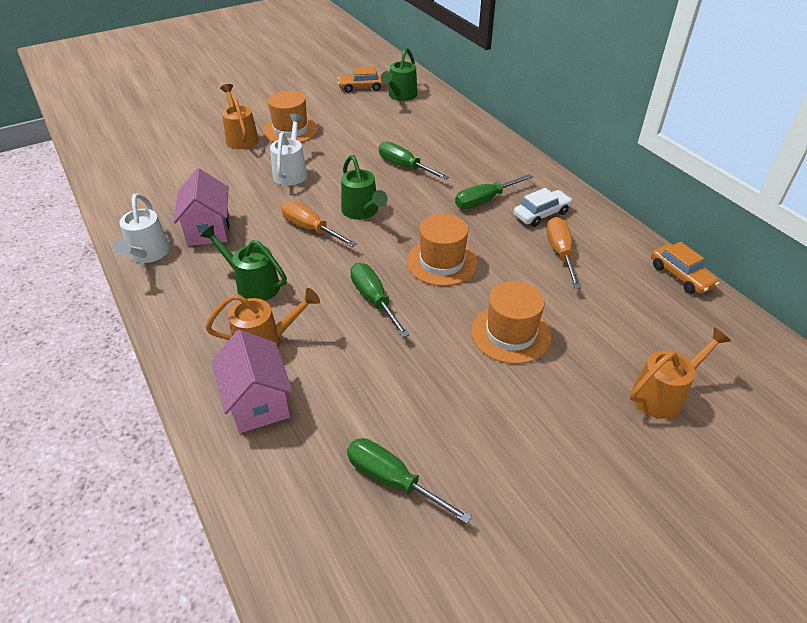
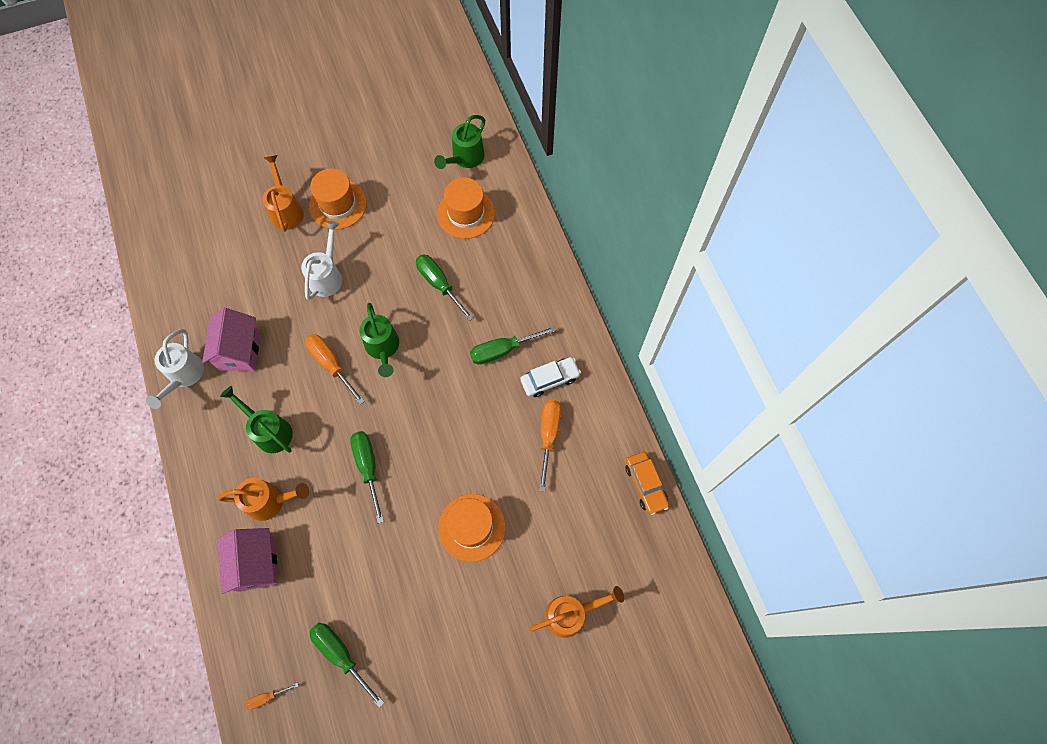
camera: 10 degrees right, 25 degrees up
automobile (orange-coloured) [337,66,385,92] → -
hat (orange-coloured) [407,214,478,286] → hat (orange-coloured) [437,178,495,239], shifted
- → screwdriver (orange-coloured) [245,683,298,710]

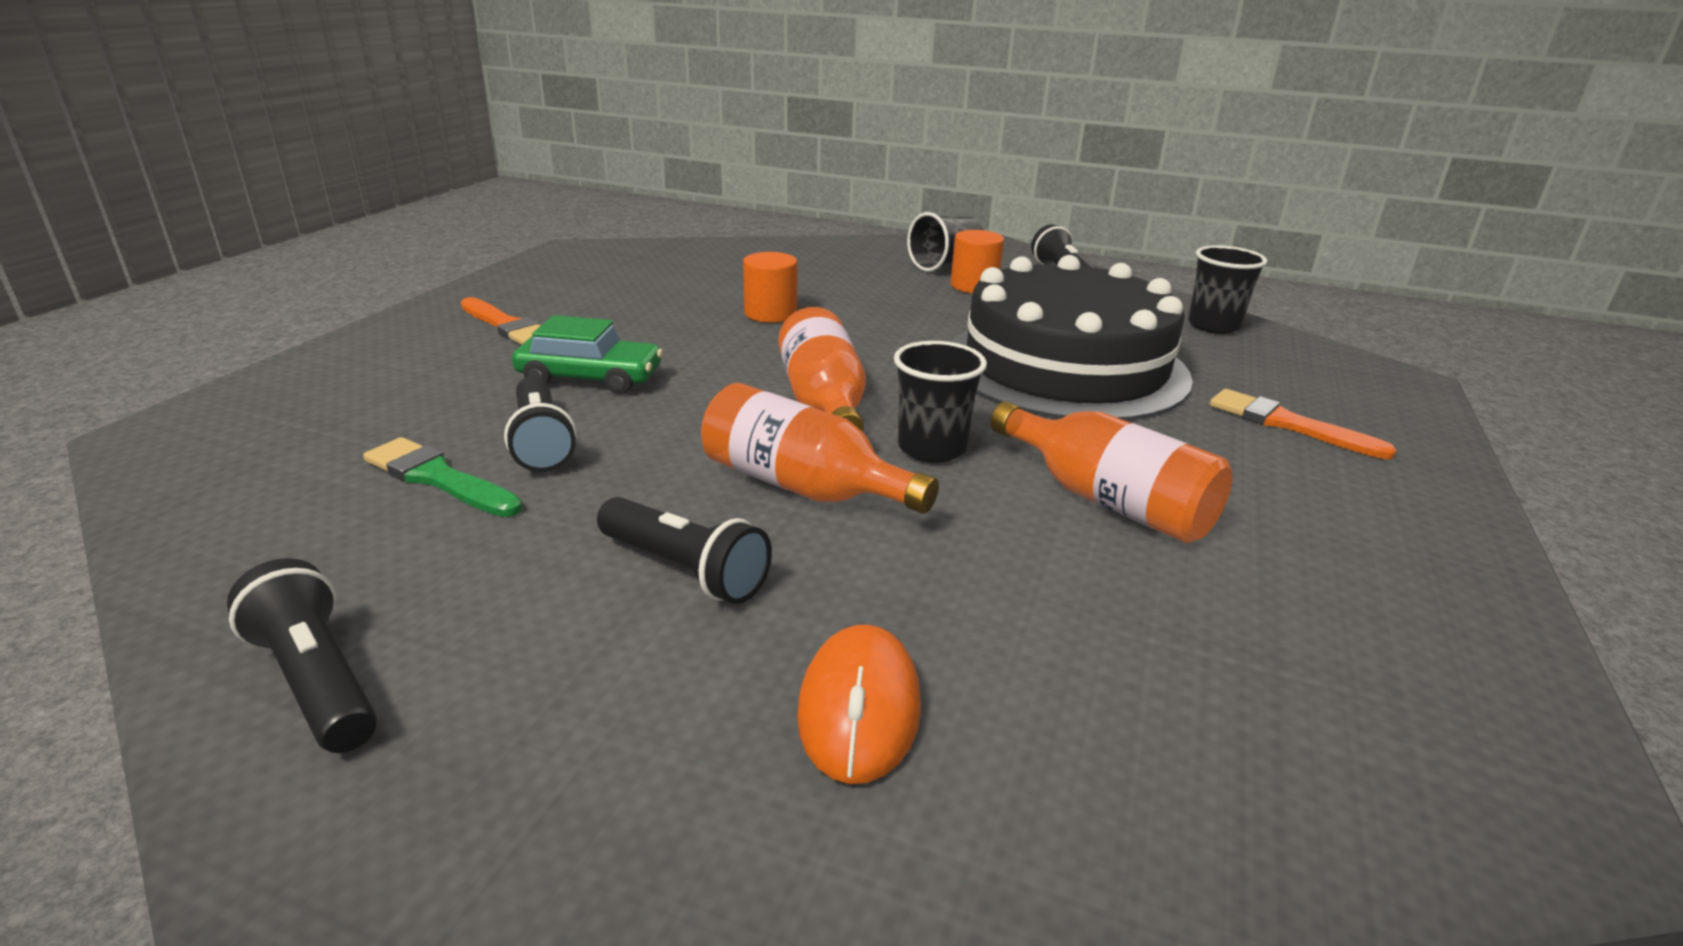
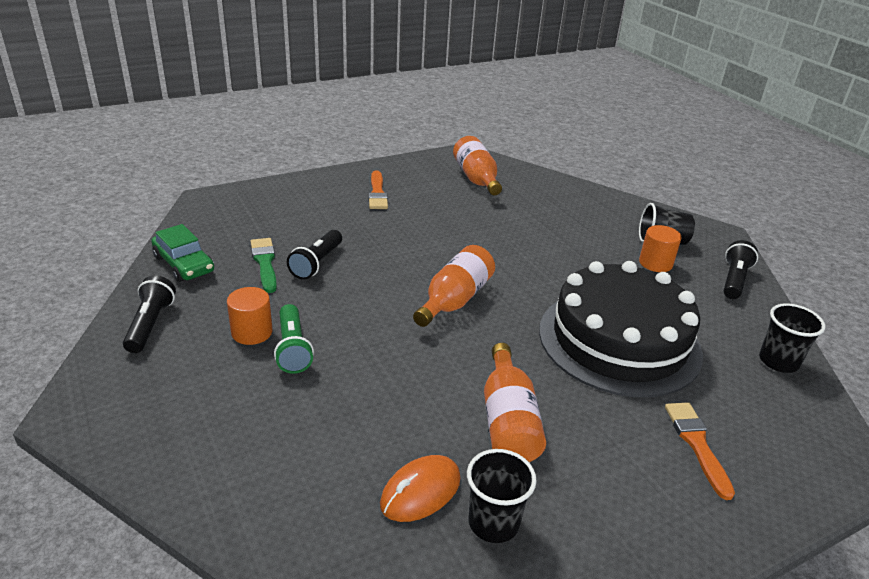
camera: 40 degrees right, 5 degrees up
cylinder shape (orange-coloured) [743,252,798,323] → cylinder shape (orange-coloured) [227,287,273,345], shifted
automobile (emerald) [512,315,663,394] → automobile (emerald) [151,224,214,282], shifted
beaker (black) [894,341,987,462] → beaker (black) [467,449,537,543], shifted
bottle (orange-coloured) [701,383,939,514] → bottle (orange-coloured) [453,136,502,195], shifted
flashlight (black) [597,497,772,604] → flashlight (emerald) [274,304,314,374]
mouse (orange-coloured) [797,625,921,784] → mouse (orange-coloured) [380,455,460,522], shifted

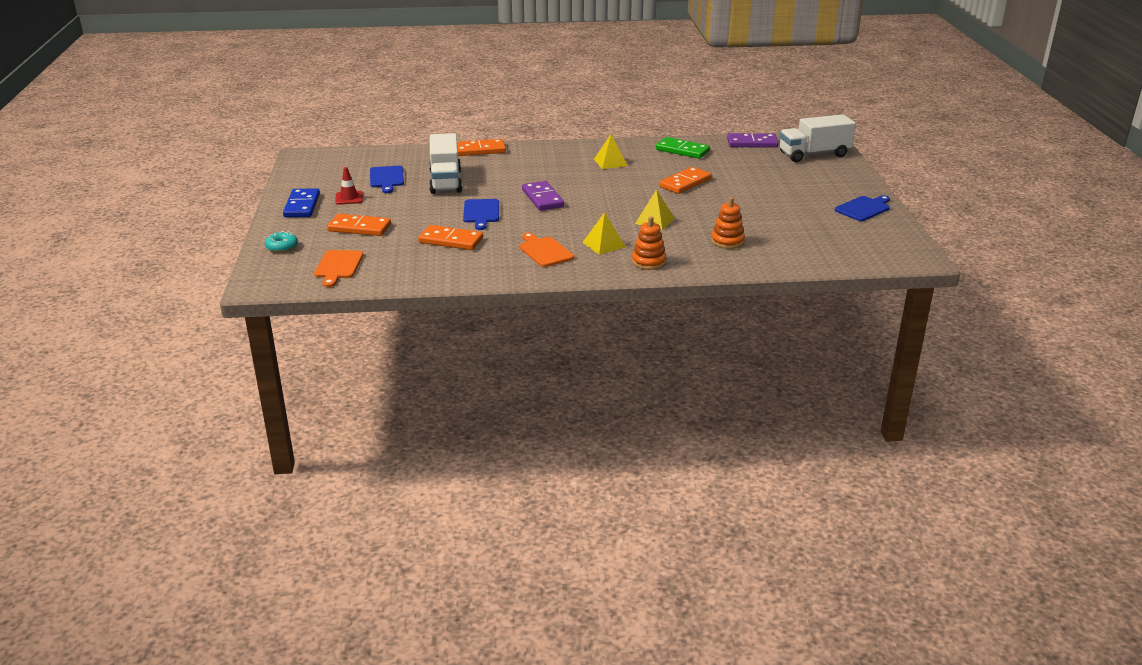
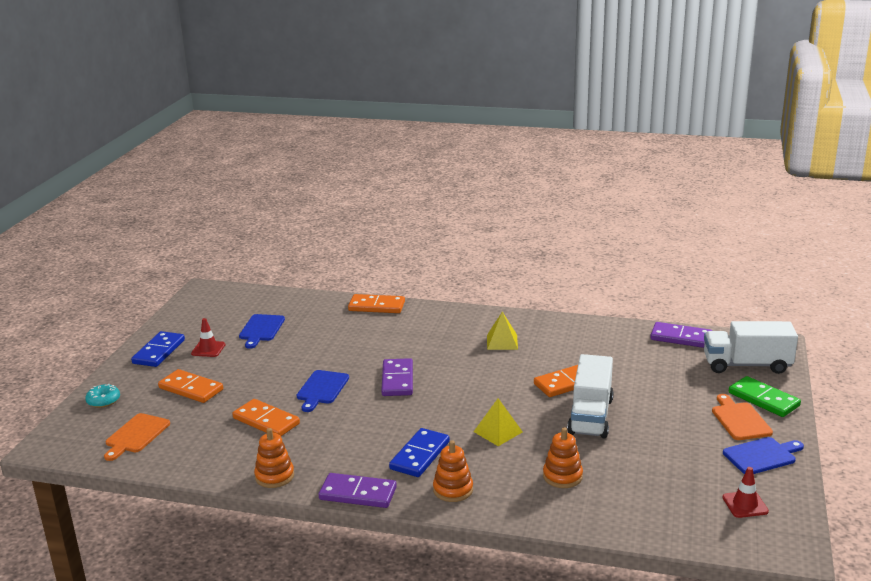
camera: 20 degrees right, 5 degrees down
lorry (white) [429,133,462,194] → lorry (white) [567,354,613,438], shifted
domino (emerald) [656,137,710,159] → domino (emerald) [729,376,801,417], shifted
pyramid (yellow) [582,212,625,255] → domino (royal blue) [389,428,450,477]
chopping board (orange-coloured) [519,233,574,267] → chopping board (orange-coloured) [712,394,773,440], shifted
- → stacking rings (orange-coloured) [254,428,294,488]
- → road cone (crimson) [722,467,769,518]
- → domino (purple) [319,473,397,508]

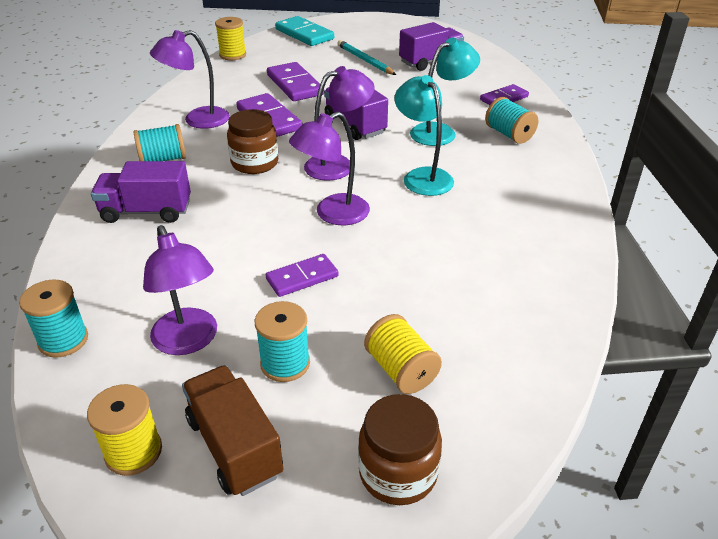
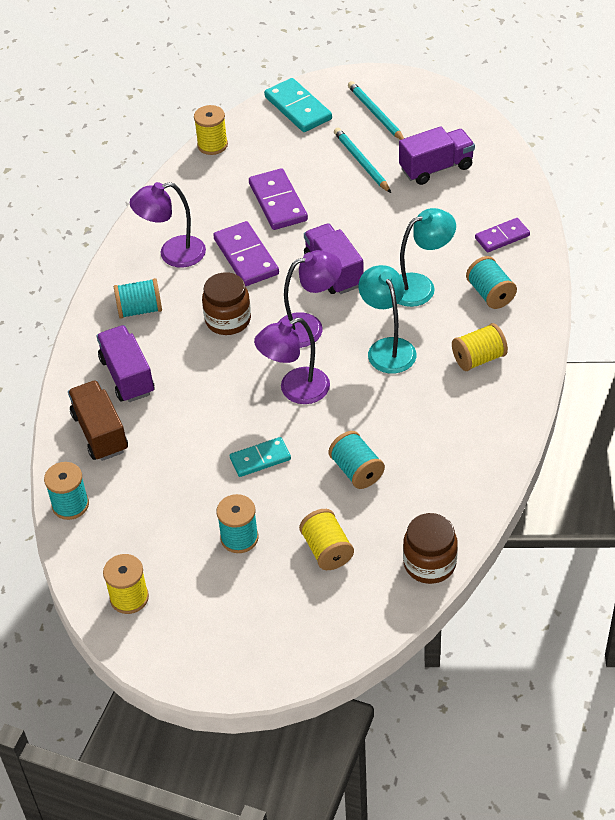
camera: 10 degrees right, 10 degrees up
lorry (purple) [91,161,191,223] → lorry (purple) [96,325,155,402], 60 degrees clockwise
desk lamp (purple) [143,225,217,355] → -
domino (purple) [266,254,339,297] → domino (teal) [230,437,291,477]
lorry (dark brown) [182,365,283,496] → lorry (dark brown) [68,380,128,461], shifted
preserve jar (dark brown) [358,394,442,505] → preserve jar (dark brown) [403,513,458,584], shifted
- → pencil (teal) [348,81,404,140]
- → bobbin (yellow) [452,323,508,371]
- → bobbin (teal) [328,431,385,489]

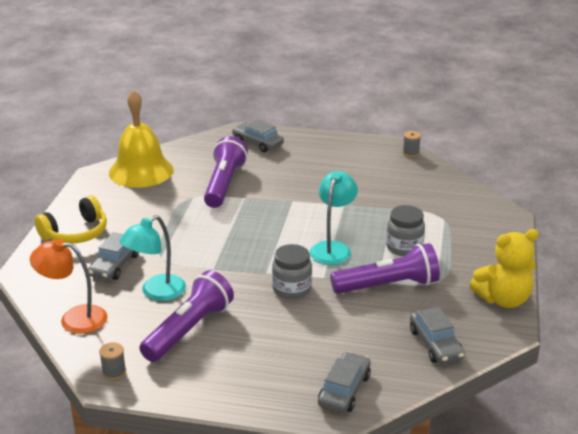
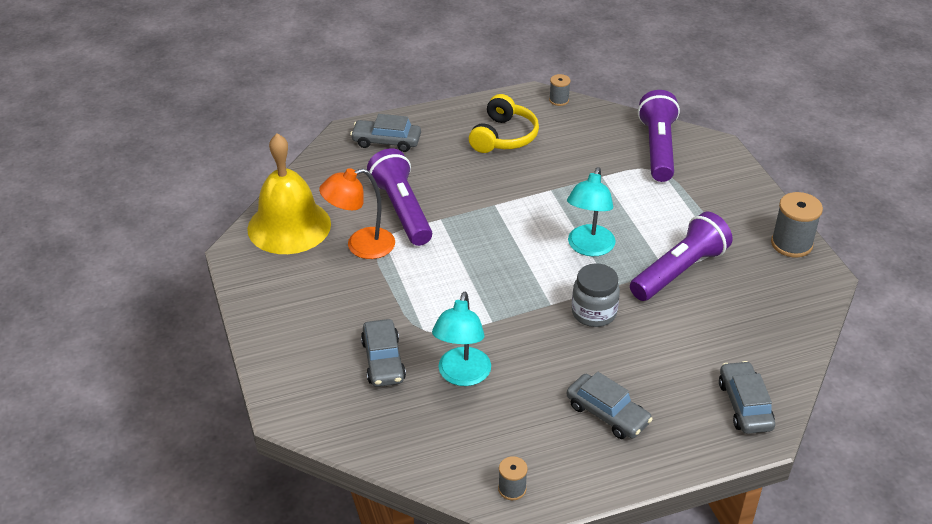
camera: 30 degrees left, 10 degrees up
desk lamp (teal) [310,171,358,265] → desk lamp (teal) [567,167,616,256], 150 degrees counterclockwise
headset (yellow) [34,196,107,244] → headset (yellow) [469,94,539,153], shifted
preserve jar (grey) [386,205,425,256] → -
teddy (yellow) [469,229,539,308] → bobbin (grey) [771,192,823,258]
desk lamp (orange-coloured) [30,239,107,334] → desk lamp (orange-coloured) [319,168,395,259], shifted
flashlight (purple) [139,270,234,362] → flashlight (purple) [638,90,680,182], shifted
automobile (grey) [410,307,465,364] → automobile (grey) [567,372,653,439], shifted

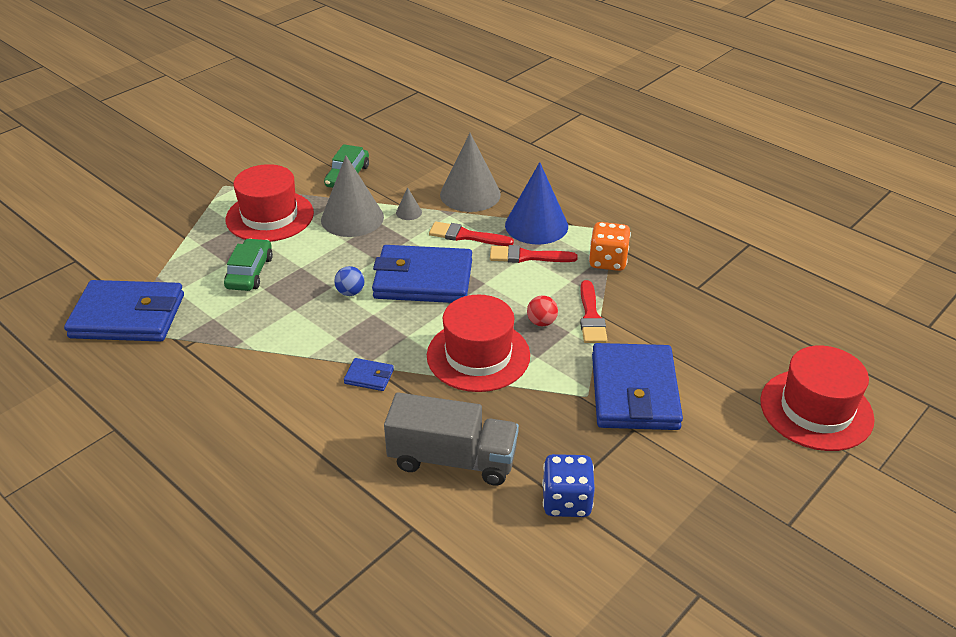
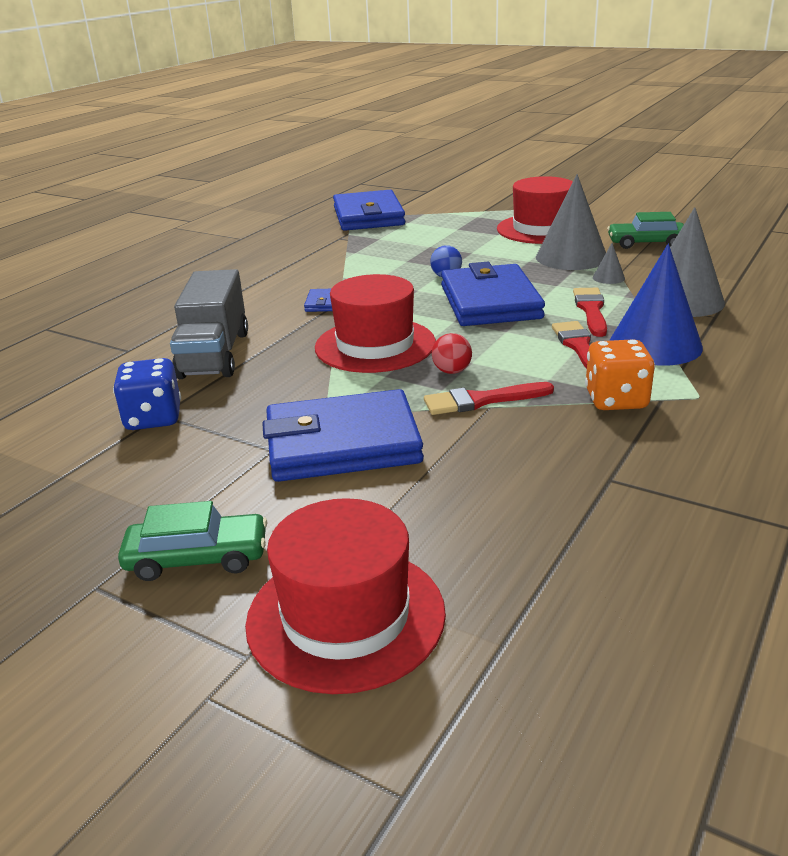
camera: 80 degrees right, 10 degrees down
automobile (emerald) [224,238,273,291] → automobile (emerald) [118,501,267,581], shifted

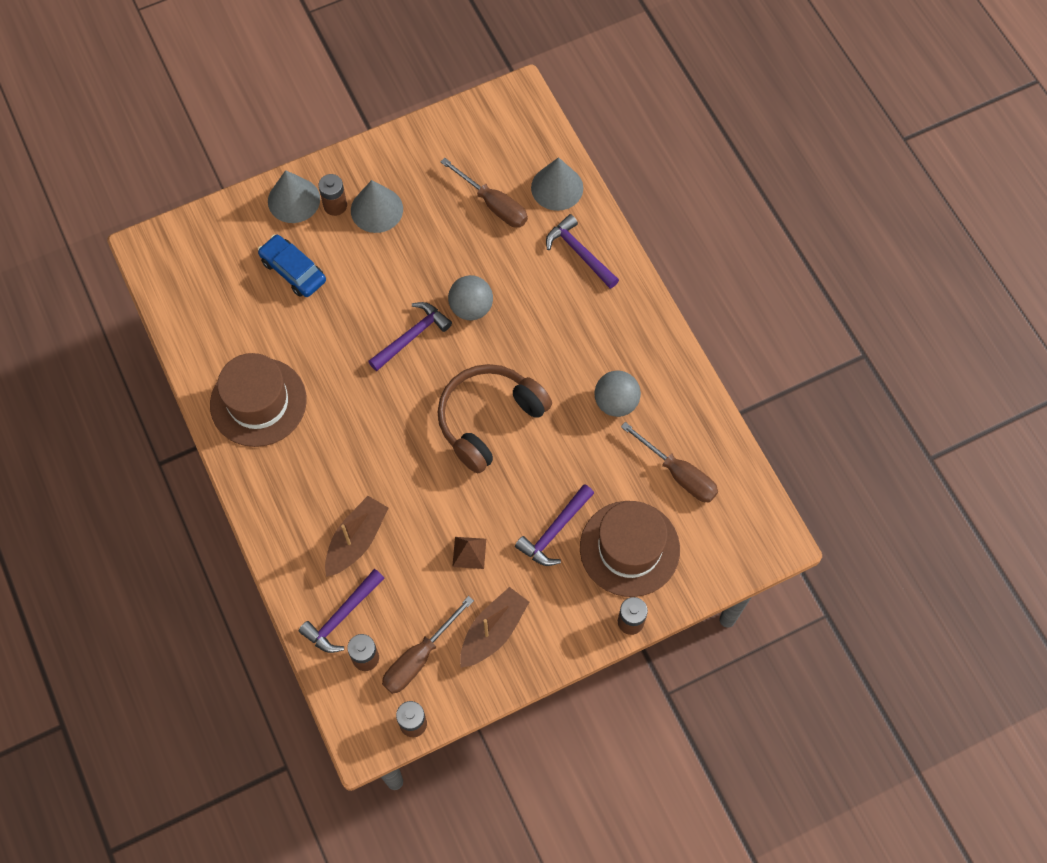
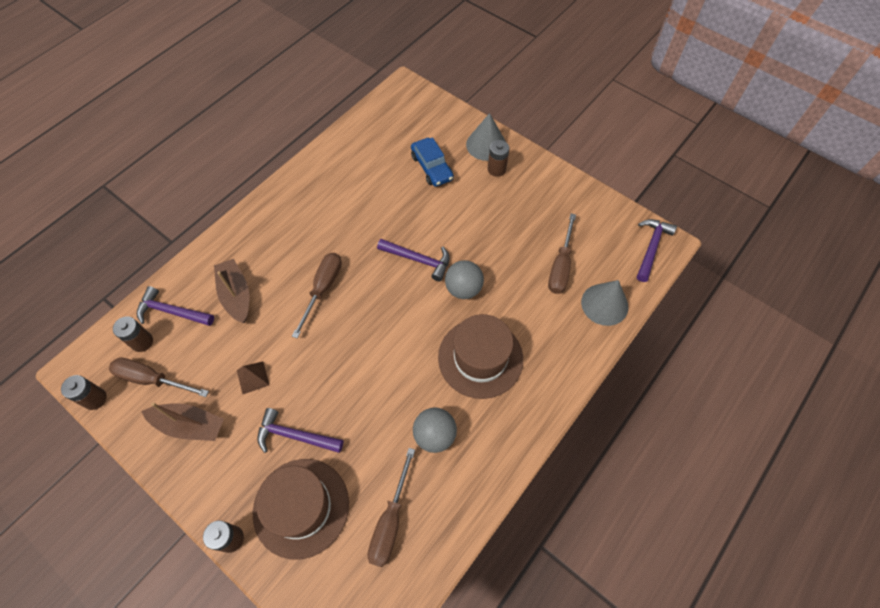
camera: 65 degrees right, 5 degrees down
solid cone (grey) [351,180,403,233] → -
hammer (purple) [546,214,619,289] → hammer (purple) [637,219,677,282], shifted
automobile (royal blue) [258,235,326,297] → automobile (royal blue) [411,137,454,187], 135 degrees clockwise
hat (dark brown) [210,353,307,447] → hat (dark brown) [438,314,523,399], shifted
headset (dark brown) [438,364,552,473] → -
toy boat (dark brown) [325,496,388,577] → toy boat (dark brown) [214,259,249,323], 120 degrees counterclockwise
- → screwdriver (dark brown) [292,253,342,338]

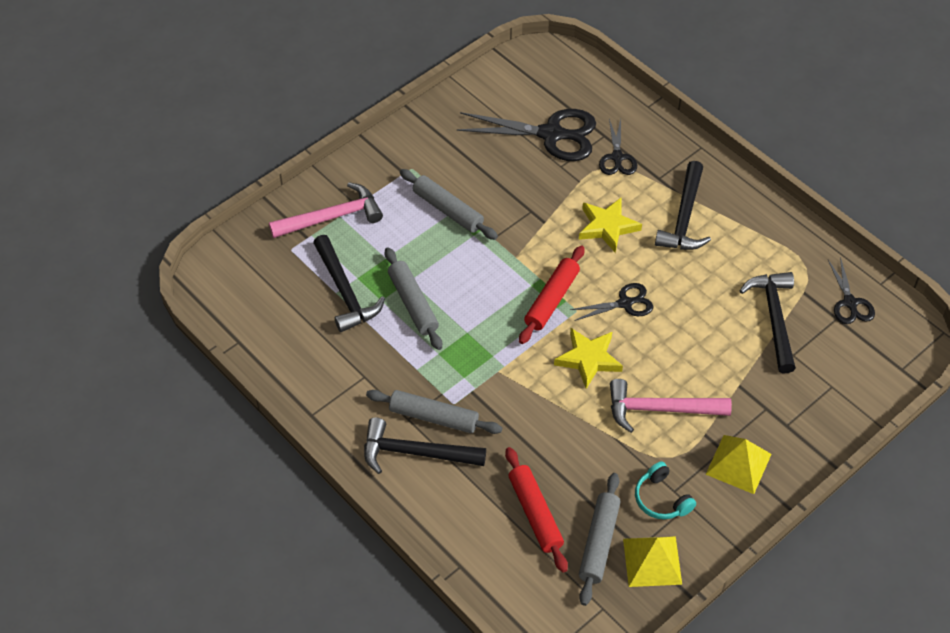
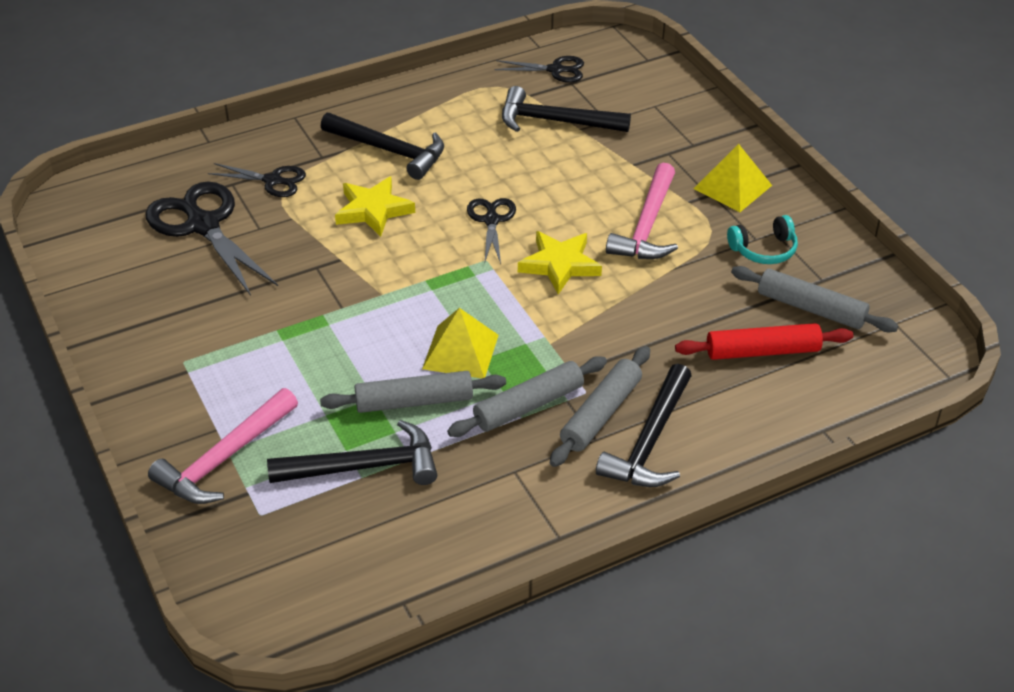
camera: 75 degrees left, 10 degrees down
scissors (black) [456,109,596,161] → scissors (black) [145,182,278,296], 60 degrees counterclockwise
rolling pin (grey) [400,169,498,240] → rolling pin (grey) [447,356,607,437], shifted
hammer (rosy) [269,182,383,238] → hammer (rosy) [148,388,298,504], 135 degrees counterclockwise
rolling pin (crimson) [519,245,585,344] → -
pyramid (yellow) [623,536,682,587] → pyramid (yellow) [422,308,498,379], shifted

